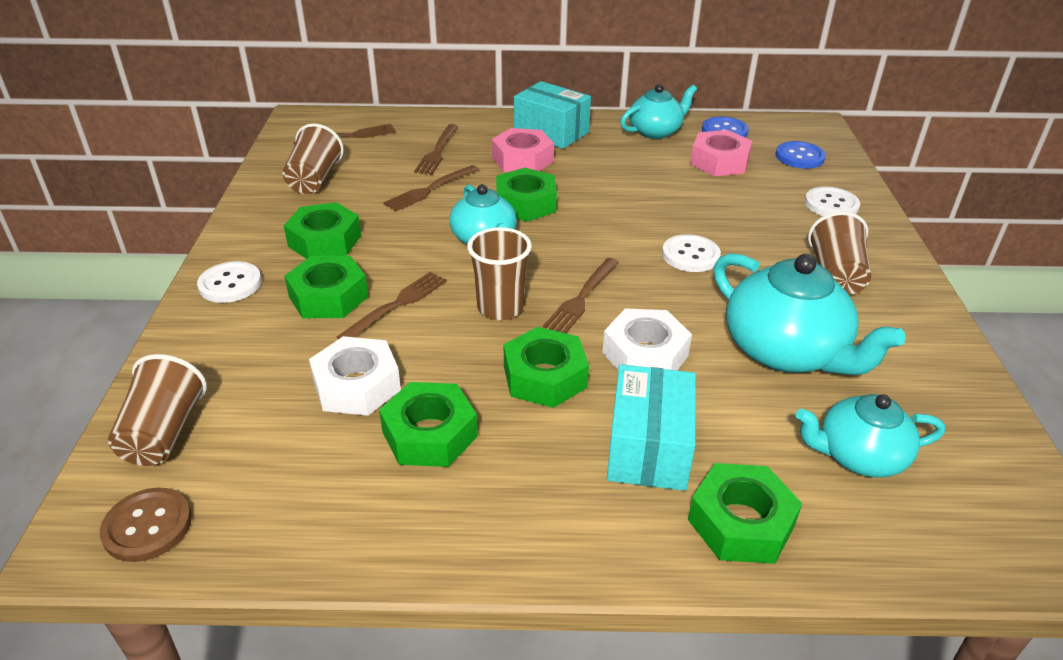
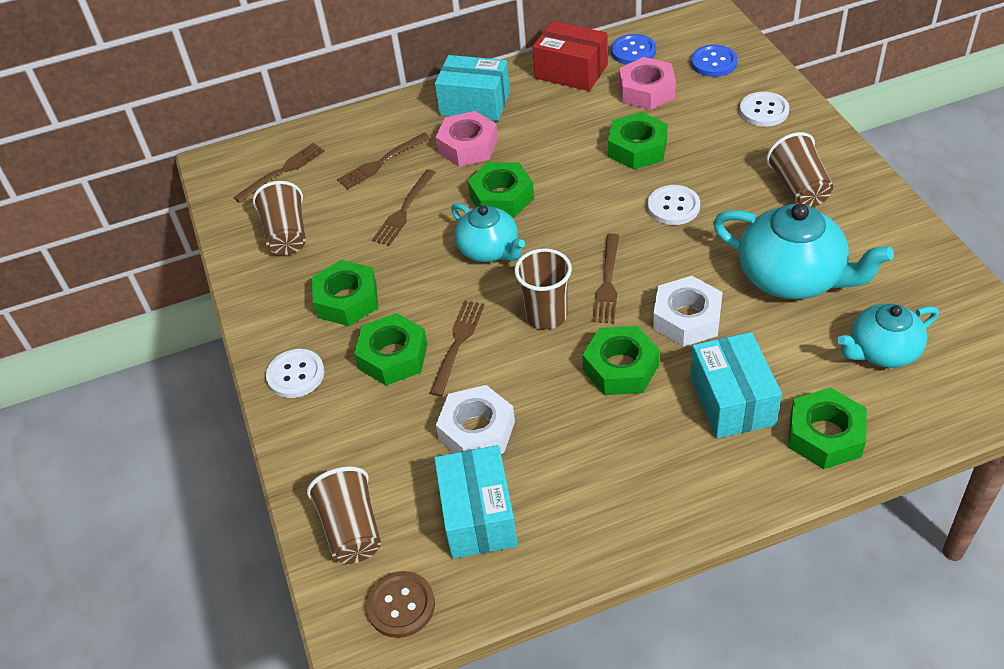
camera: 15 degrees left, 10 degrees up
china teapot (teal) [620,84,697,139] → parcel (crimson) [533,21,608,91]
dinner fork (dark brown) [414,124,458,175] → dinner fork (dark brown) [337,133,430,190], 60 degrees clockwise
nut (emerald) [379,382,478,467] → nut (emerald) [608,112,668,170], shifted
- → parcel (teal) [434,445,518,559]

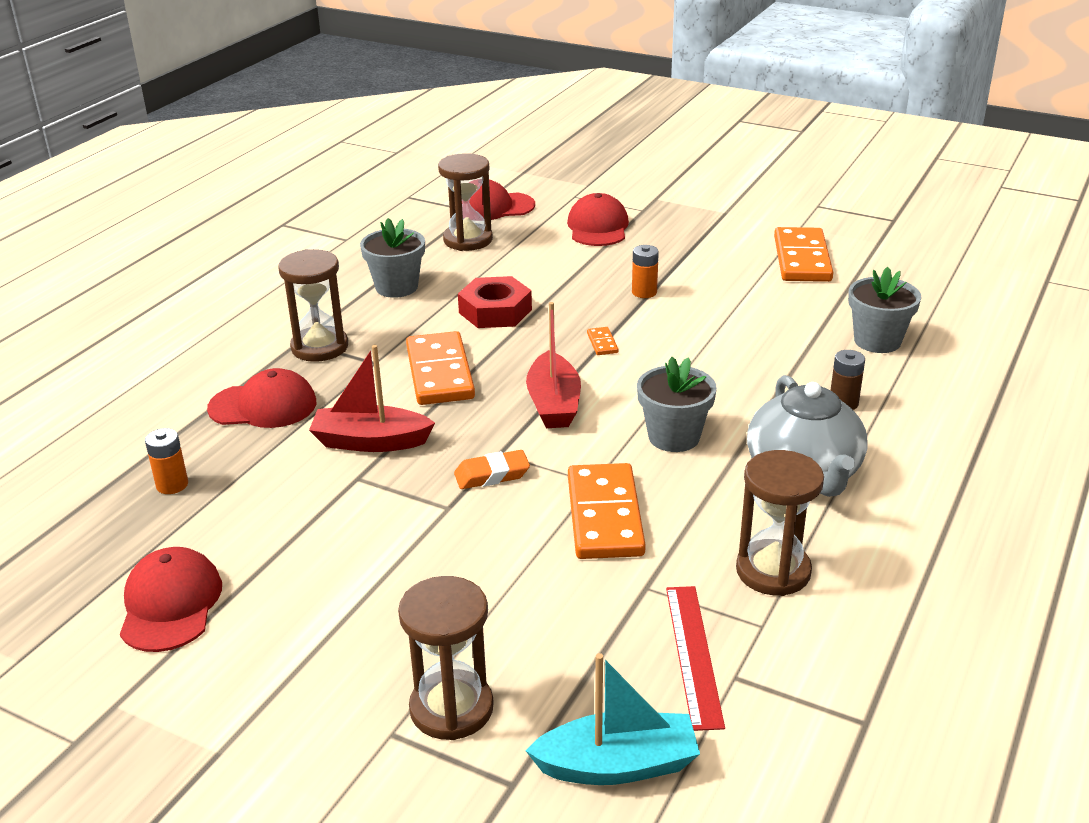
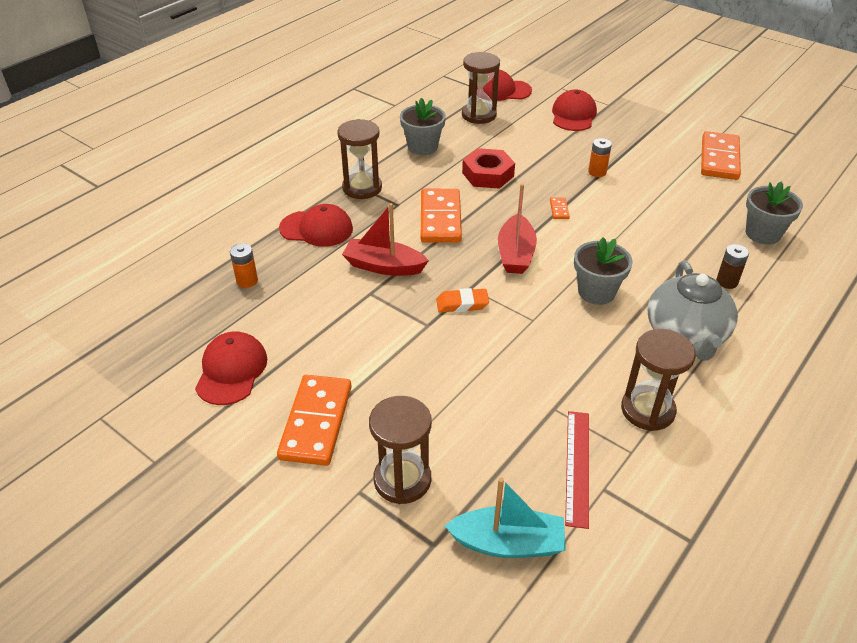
camera: 10 degrees right, 10 degrees up
domino (orange-coloured) [568,463,646,559] → domino (orange-coloured) [277,375,352,466], shifted

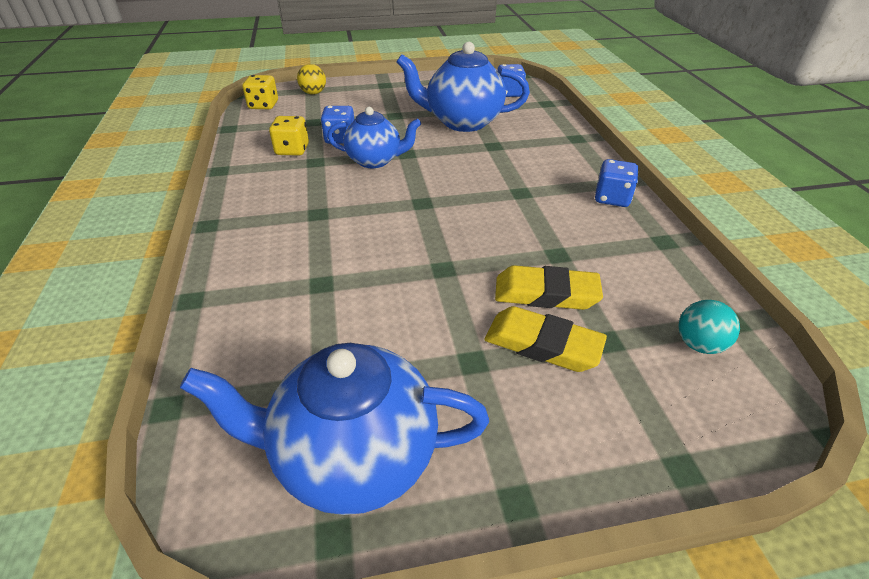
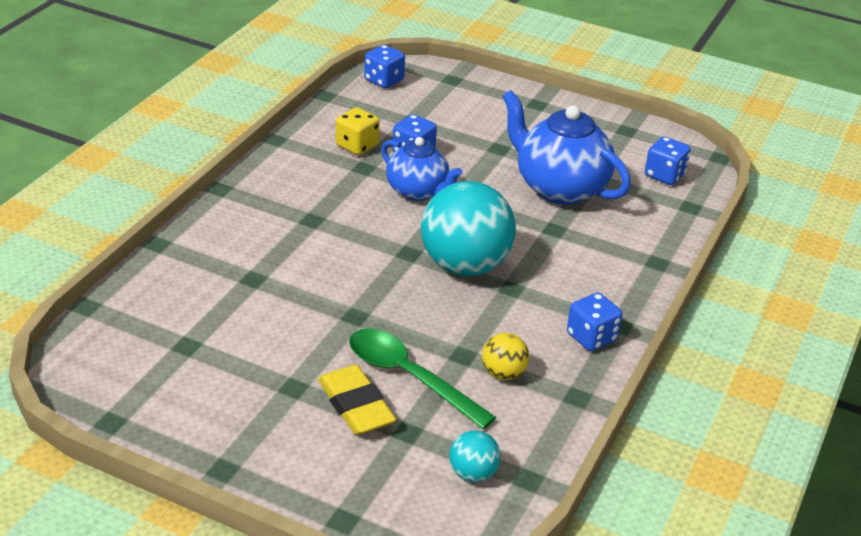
camera: 35 degrees right, 5 degrees down
play ball (yellow) [297,64,326,95] → play ball (yellow) [482,333,529,380], shifted
dice (yellow) [242,75,278,109] → dice (royal blue) [364,45,405,88]
gum eraser (yellow) [495,265,603,310] → spoon (emerald) [349,328,496,429]
china teapot (royal blue) [180,343,489,515] → -
- → play ball (teal) [421,181,516,276]

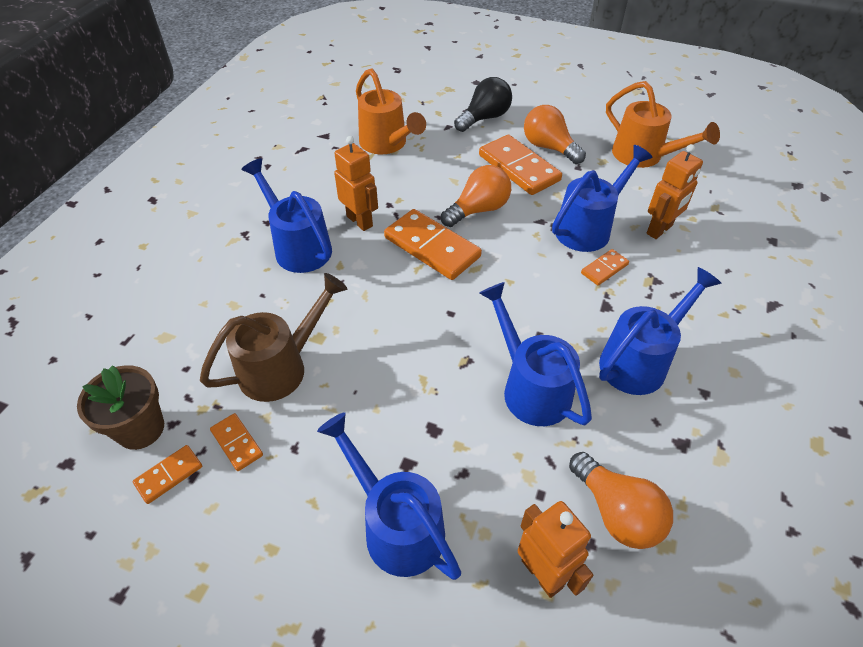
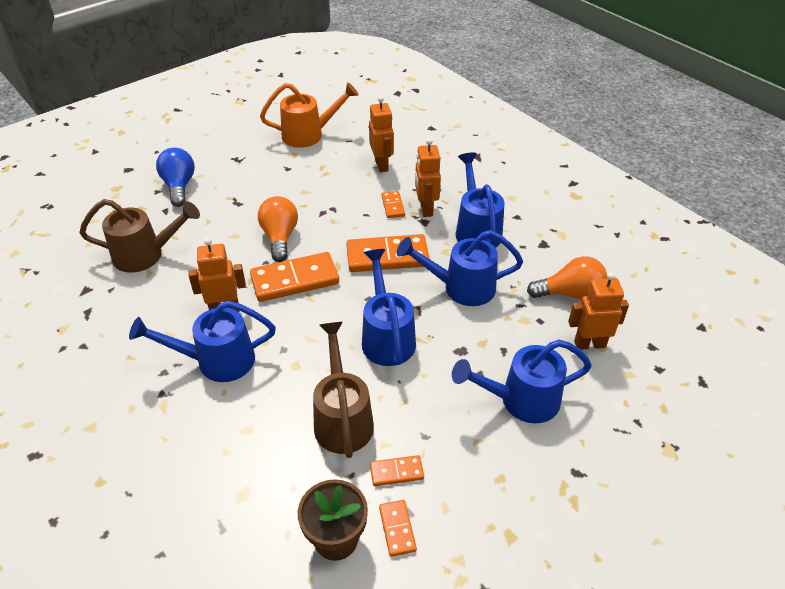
camera: 60 degrees left, 5 degrees down
watering pot (orange-coloured) [356,68,426,154] → watering pot (dark brown) [79,199,200,273]
bulb (black) [454,77,512,132] → bulb (royal blue) [156,148,195,207]
bulb (orange-coloured) [524,105,586,164] → -
domino (orange-coloured) [479,135,562,195] → domino (orange-coloured) [346,234,430,272], shifted
watering pot (royal blue) [552,145,653,252] → watering pot (royal blue) [362,249,416,366], shifted
- → robot figure (orange-coloured) [415,138,441,217]

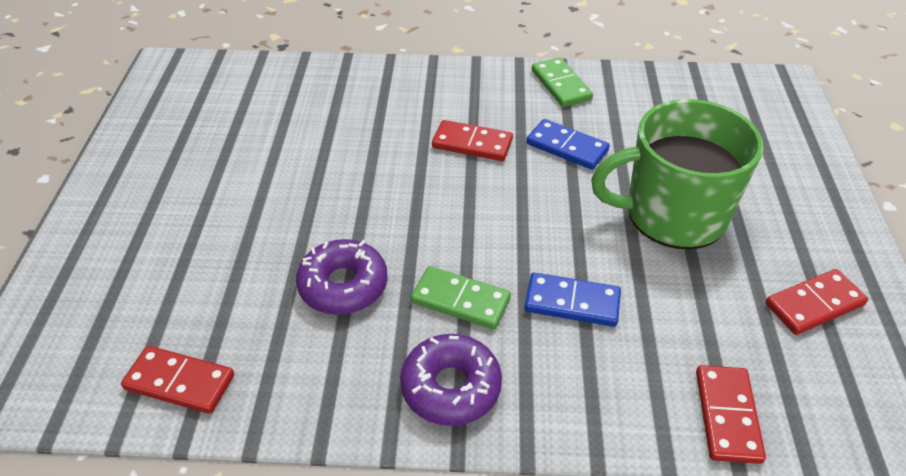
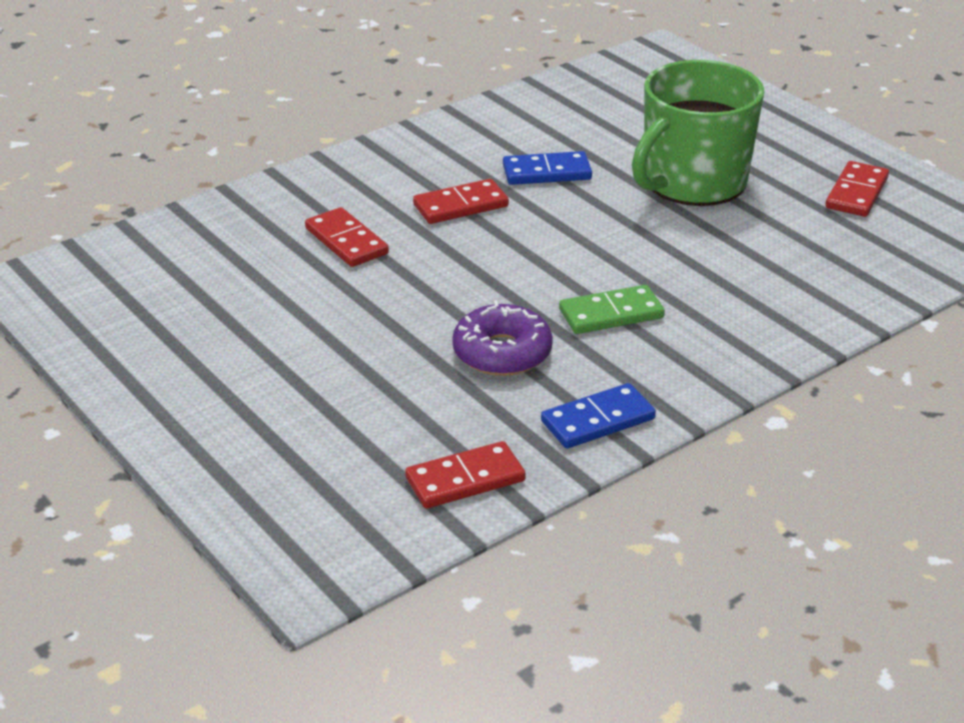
camera: 40 degrees left, 10 degrees down
domino (emerald) [532,57,593,107] → -
domino (royal blue) [525,273,621,327] → domino (royal blue) [541,383,656,449], shifted
glazed donut (purple) [400,334,502,426] → -
domino (crimson) [696,365,766,464] → domino (crimson) [305,207,389,267], shifted

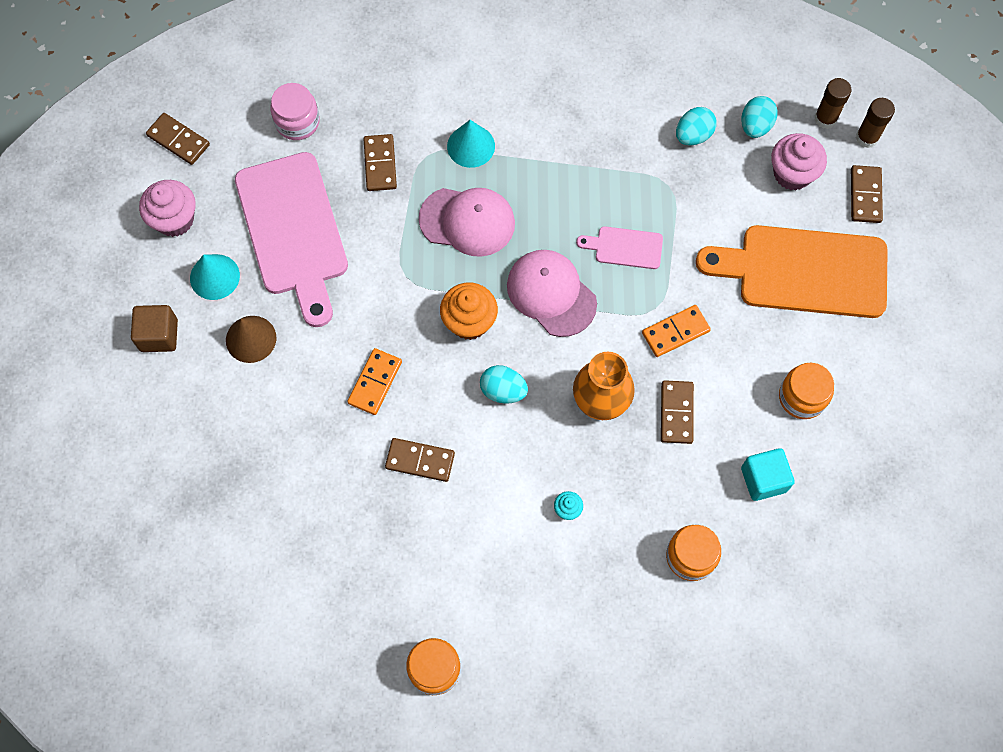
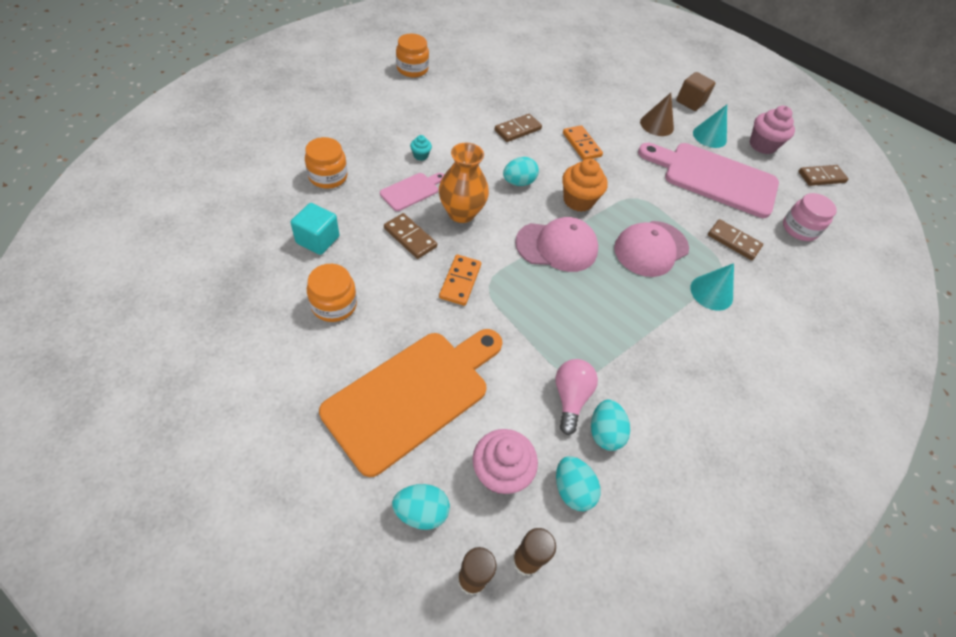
camera: 125 degrees right, 15 degrees down
domino (dark brown) [851,165,883,223] → egg shape (teal) [392,484,450,530]
chopping board (rosy) [576,226,663,269] → chopping board (rosy) [380,173,444,211], shifted
- → bulb (rosy) [555,359,598,435]

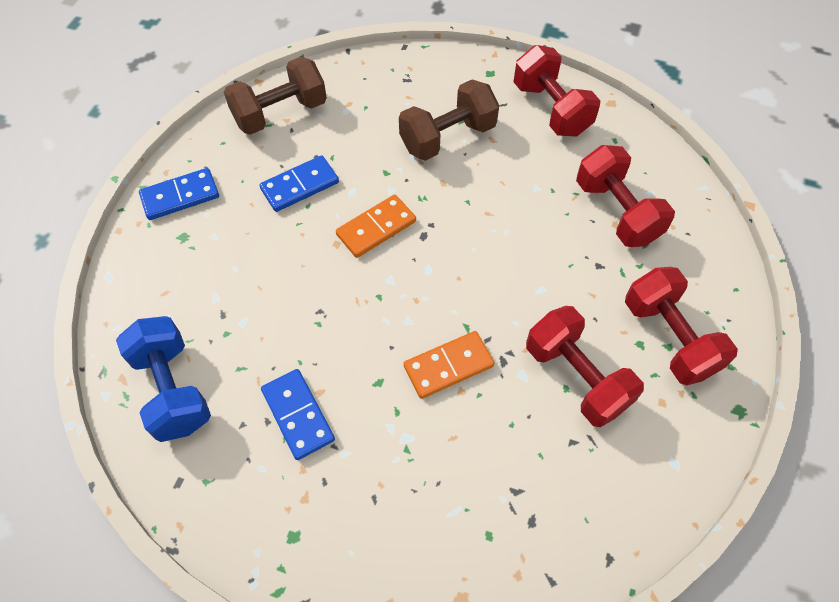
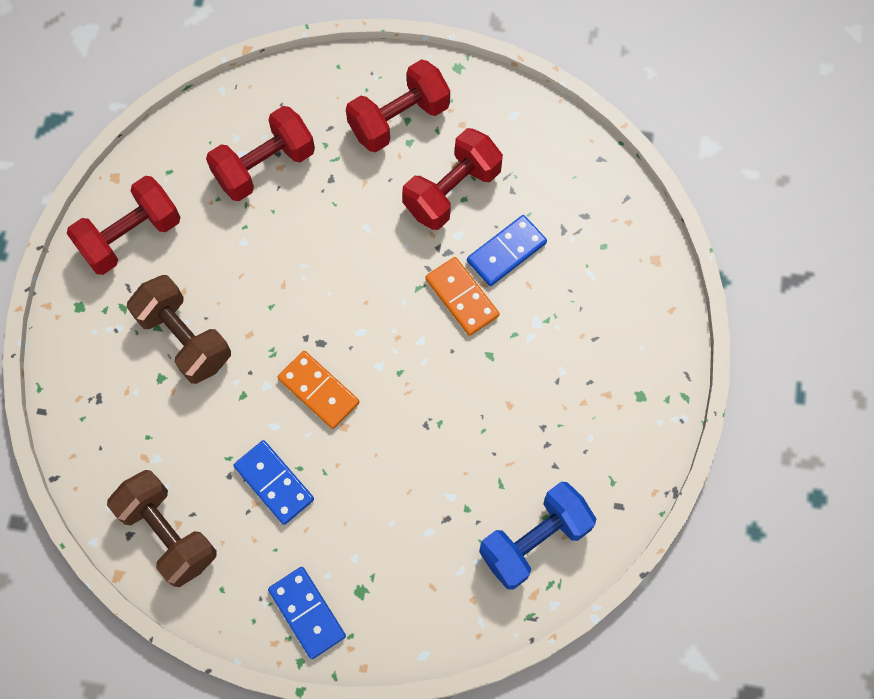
camera: 100 degrees left, 10 degrees up
domino (royal blue) [261,369,335,460] → domino (royal blue) [467,215,547,286], shifted

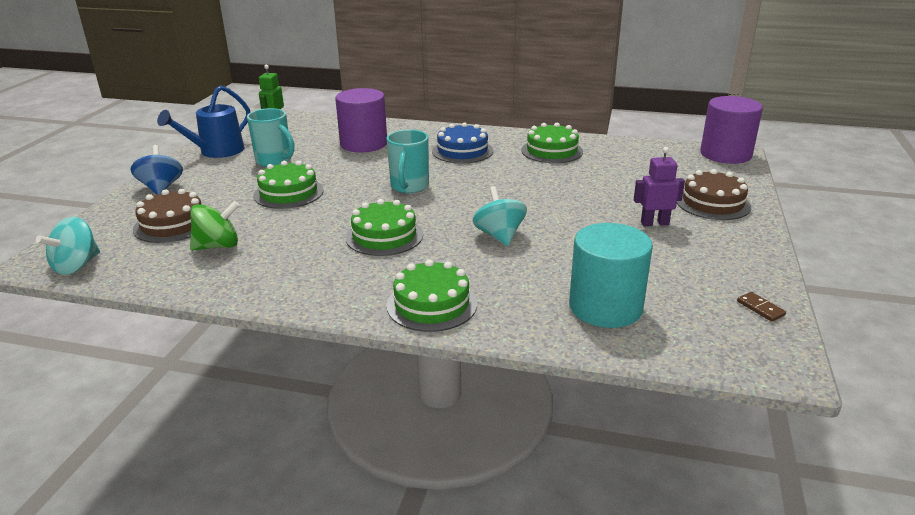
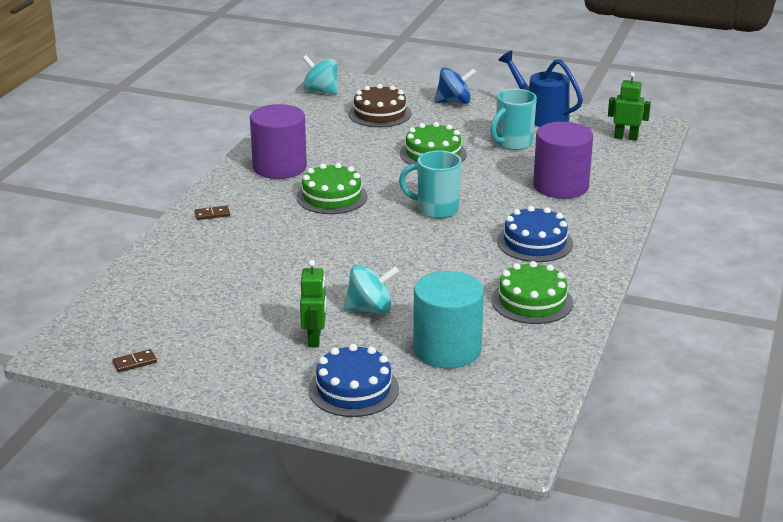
camera: 95 degrees right, 0 degrees up
cylinder shape (purple) [700,96,763,164] → cylinder shape (purple) [250,104,307,179], shifted
robot figure (purple) [634,147,685,226] → robot figure (emerald) [300,260,326,347]
gateau (dark brown) [677,169,751,220] → gateau (royal blue) [309,344,399,417]
toy top (teal) [473,186,527,246] → toy top (teal) [343,264,399,314], shifted
toy top (emerald) [190,201,240,251] → -
cylinder shape (teal) [569,223,653,328] → cylinder shape (teal) [413,271,484,368], shifted
gateau (emerald) [386,259,477,332] → domino (dark brown) [195,205,230,220]

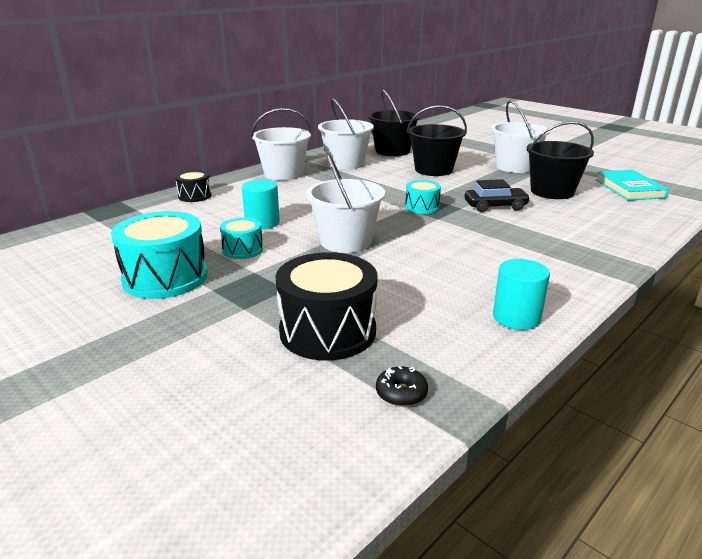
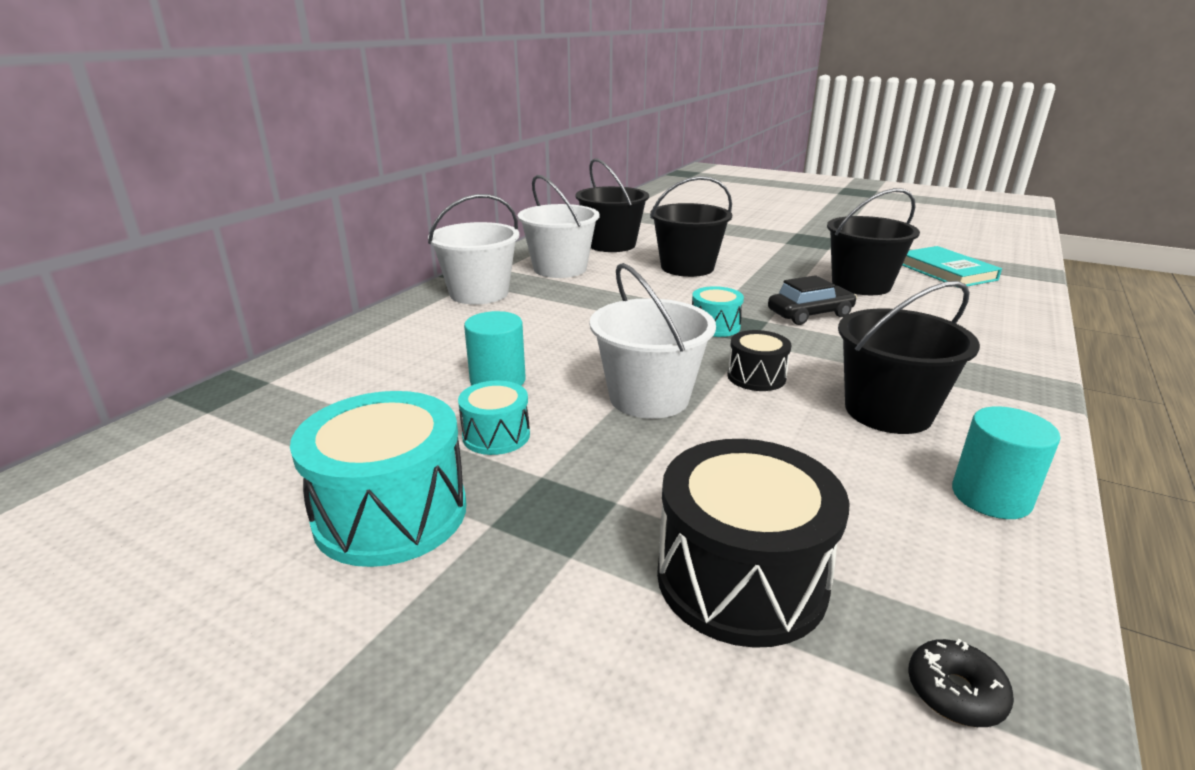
camera: 15 degrees left, 0 degrees up
pail (white) [491,100,550,173] → -
toy drum (black) [175,170,212,202] → toy drum (black) [727,330,791,391], shifted
- → pail (black) [838,281,980,434]

